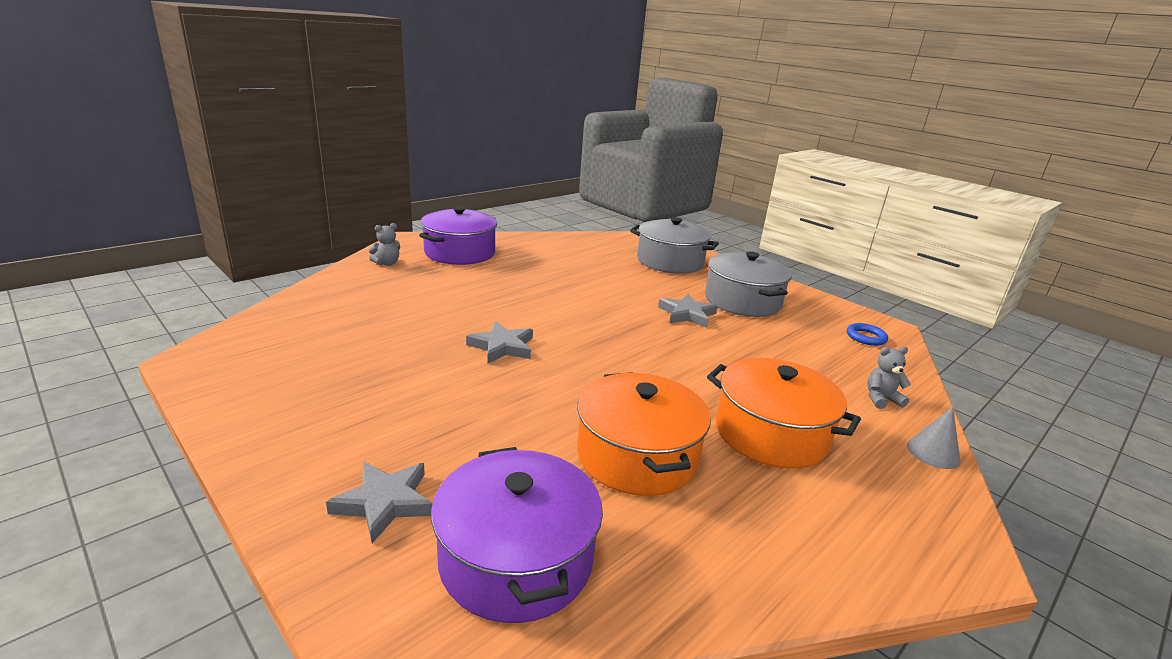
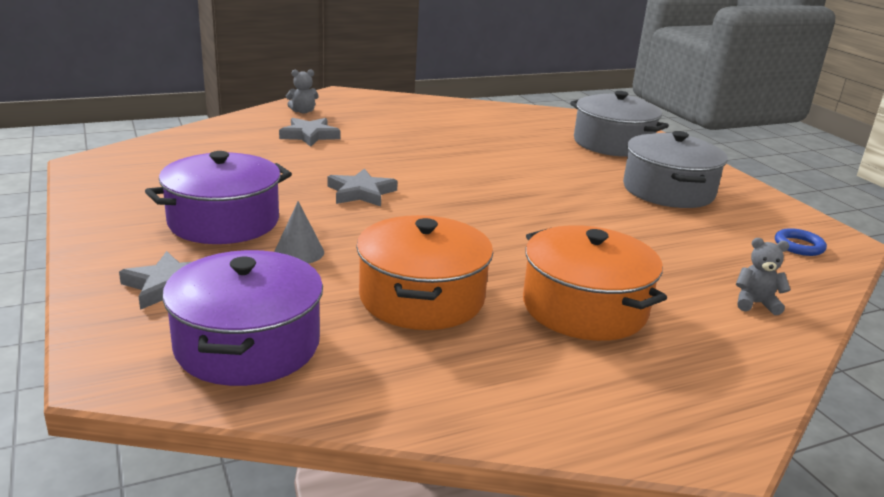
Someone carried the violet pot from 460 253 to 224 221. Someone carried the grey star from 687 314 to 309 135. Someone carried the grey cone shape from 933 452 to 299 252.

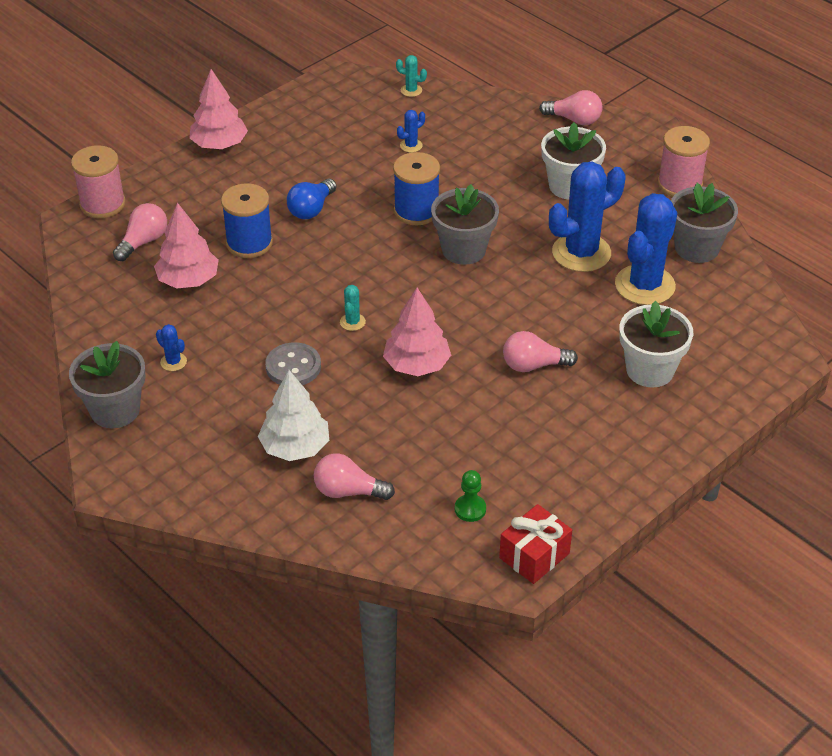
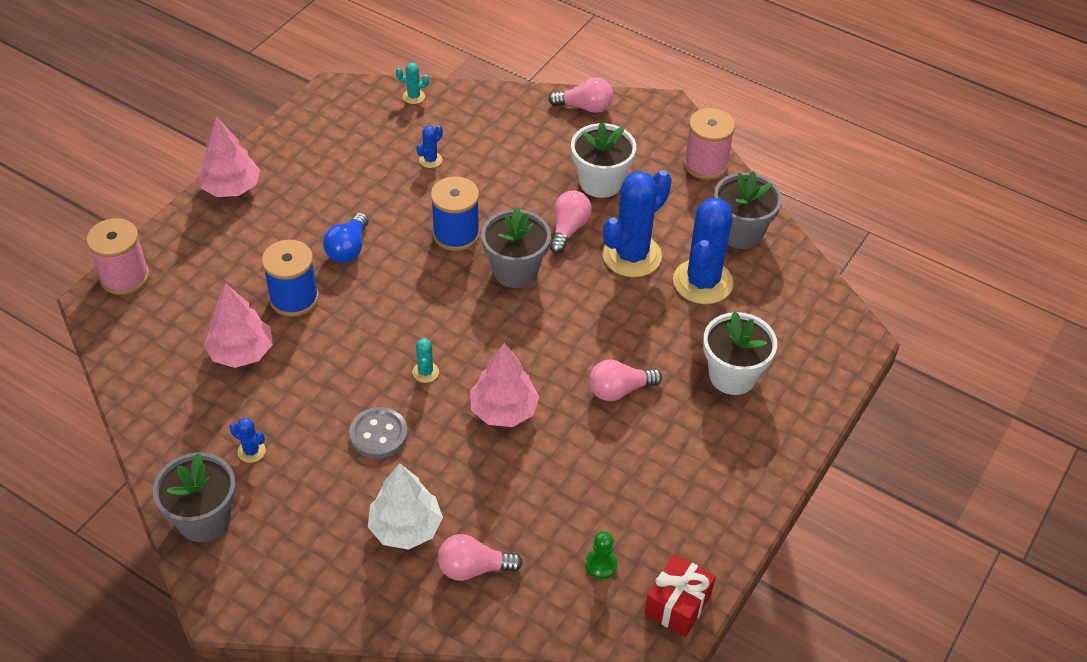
Someone carried the pink light bulb from 143 242 to 568 229.

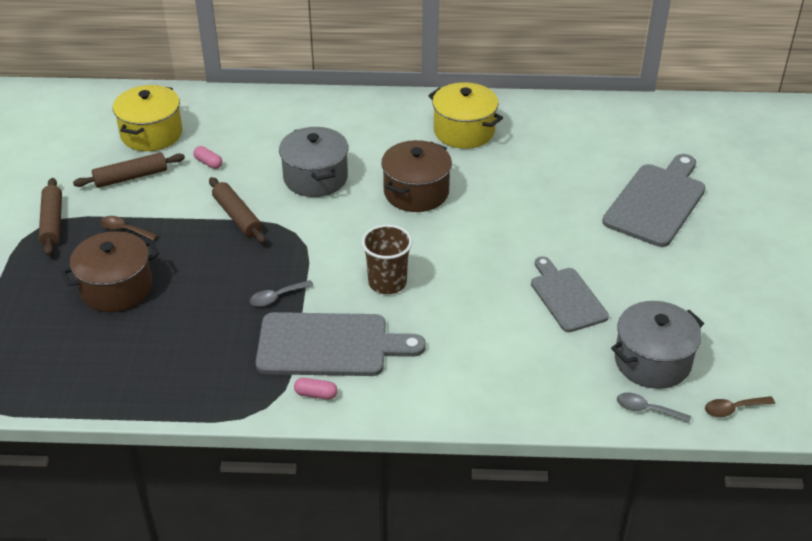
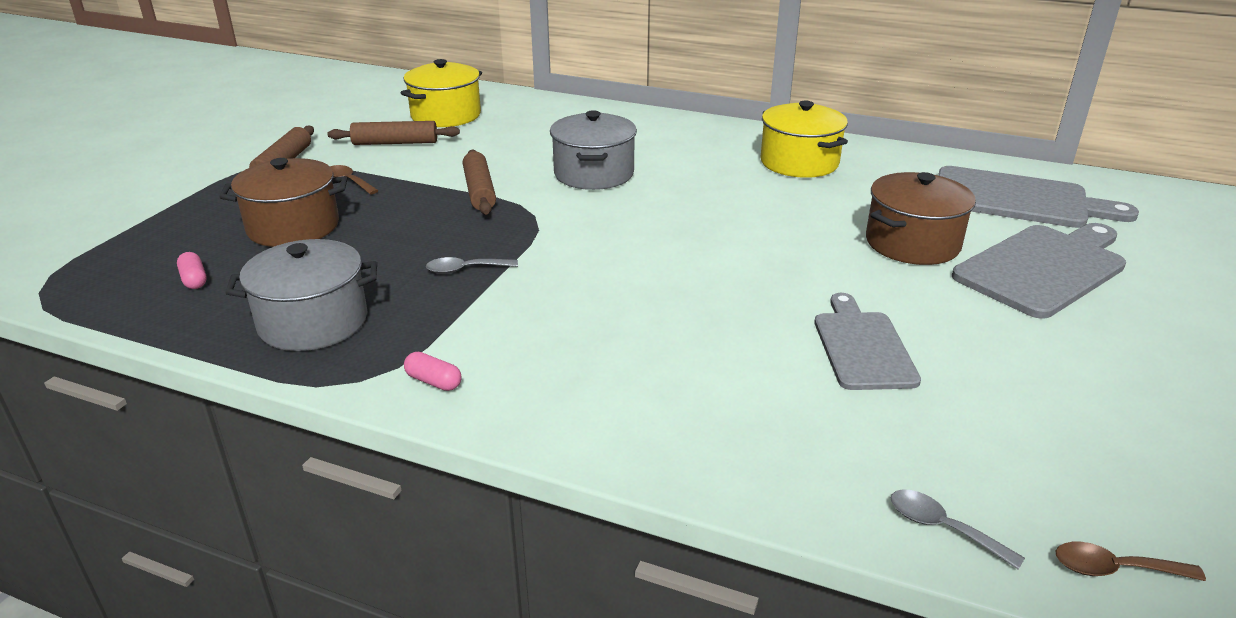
Someone carried the pink pill from 208 163 to 194 280. Someone carried the grey bread board from 330 345 to 1018 199. Someone took away the russet tumbler at 387 282. Someone carried the russet pot from 416 192 to 912 243. Someone carried the grey pot from 652 361 to 313 322.

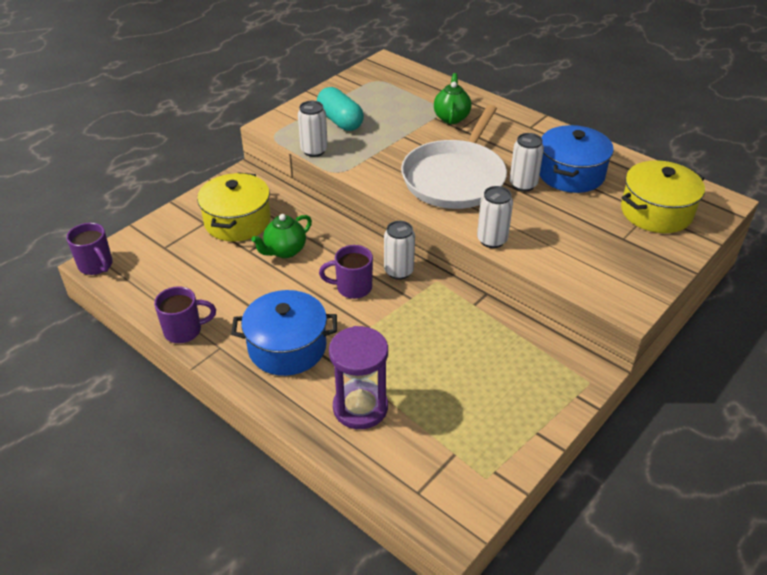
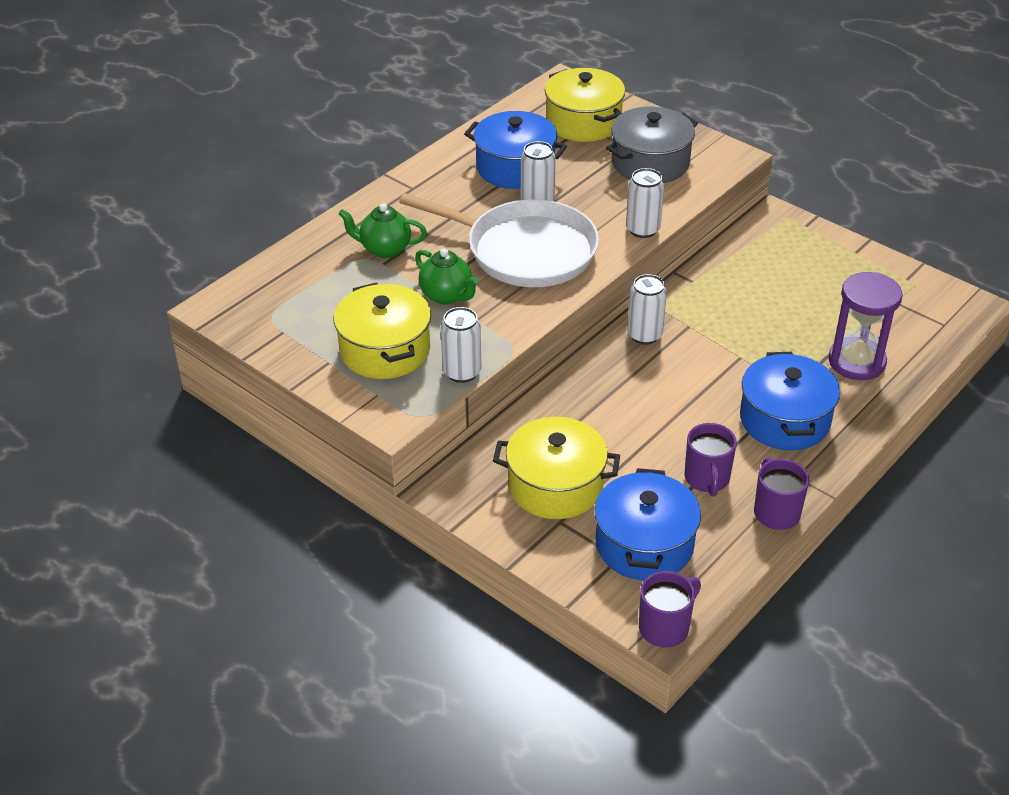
Someone carried the leaf-green china teapot from 285 251 to 447 296. Someone swapped the teal pill at 340 121 for the golden pot at 385 350. Someone carried the violet coffee mug from 352 288 to 707 479. Someone put down the blue pot at 644 544. Someone put down the grey pot at 650 163.

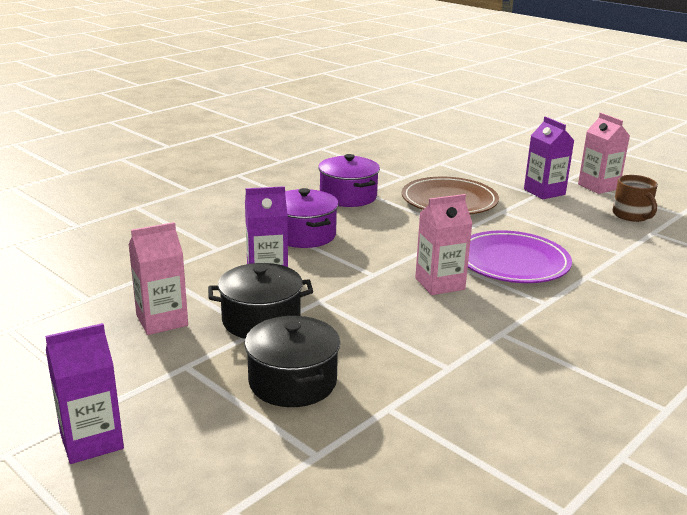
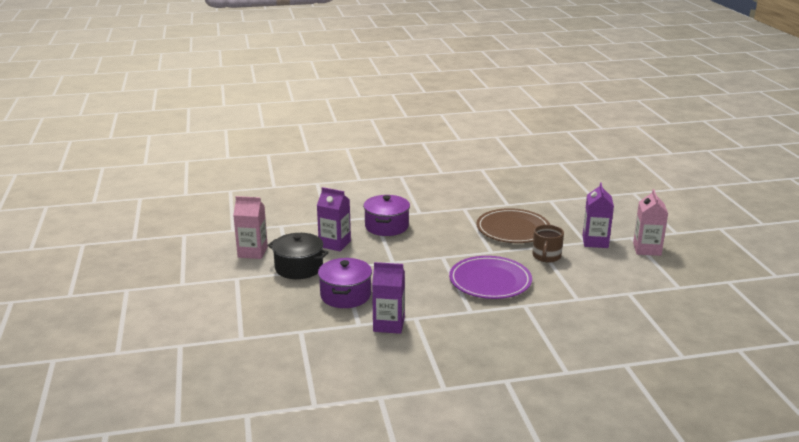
Someone carried the violet juice carton from 91 441 to 389 325. Someone took away the jet-black pot at 293 382. Someone carried the violet pot from 348 196 to 345 295. Someone took away the pink juice carton at 439 284. Someone carried the russet coffee mug from 631 215 to 546 256.

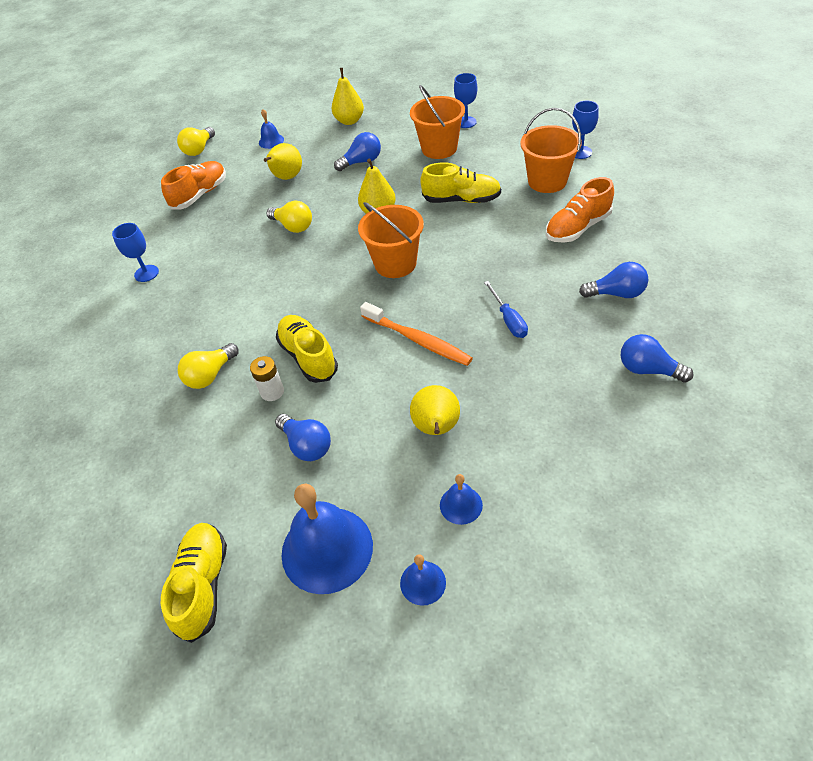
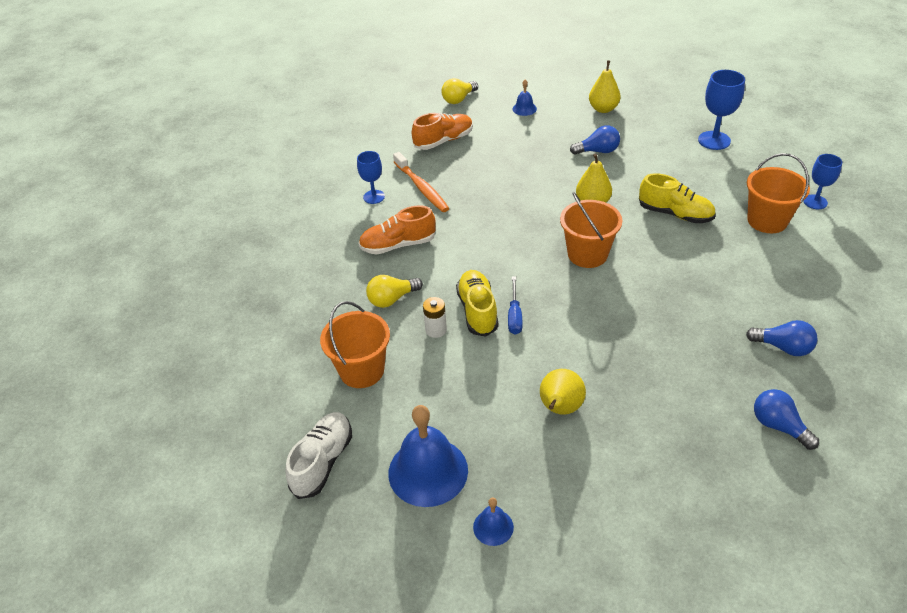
Someone repainted the golden shoe at 203 585, which became the pure white shoe at 323 462. Someone took away the golden toy pear at 287 178. Someone took away the golden light bulb at 293 226. Someone took away the blue light bulb at 306 445. Someone carried the bright orange tooth brush from 418 340 to 422 188. Someone carried the bright orange bucket from 439 148 to 362 370. Someone took away the blue school bell at 461 505. Someone scaled the blue wine glass at 466 122 by 1.52. Someone carried the blue flat screwdriver from 508 319 to 514 315. Someone carried the bright orange shoe from 577 228 to 398 245.

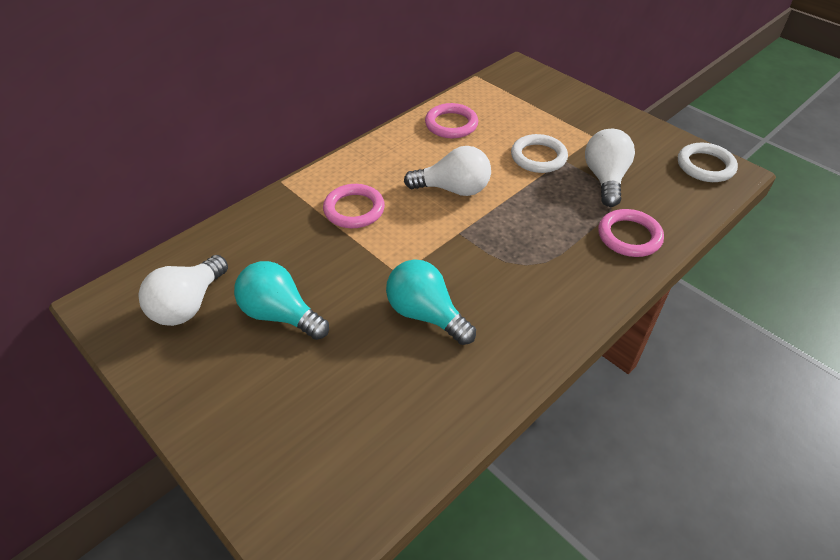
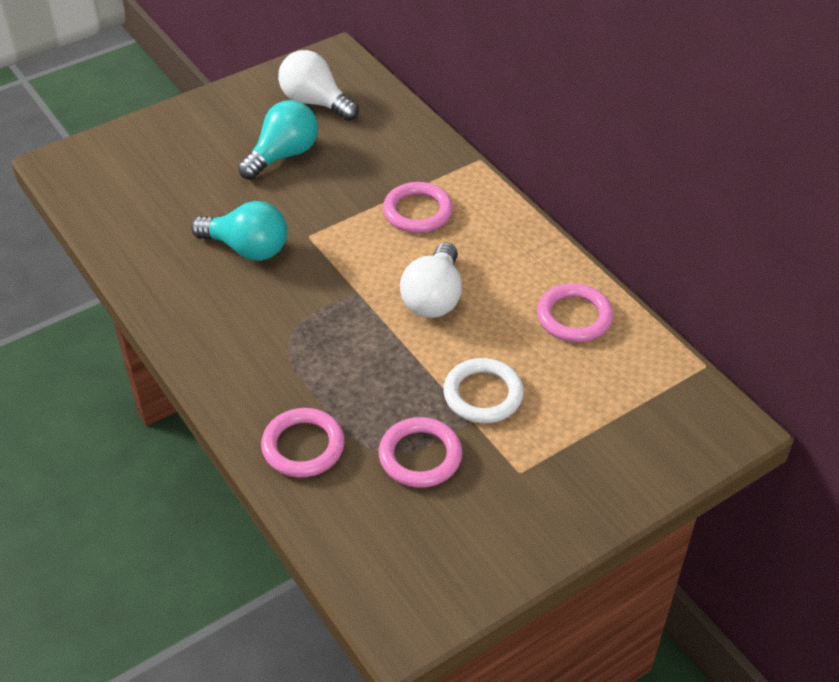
Someone rotated the teal light bulb at 426 314 by 60 degrees clockwise. Someone swapped the pure white light bulb at 605 179 for the pink hoop at 420 456. Someone took away the pure white hoop at 705 166.

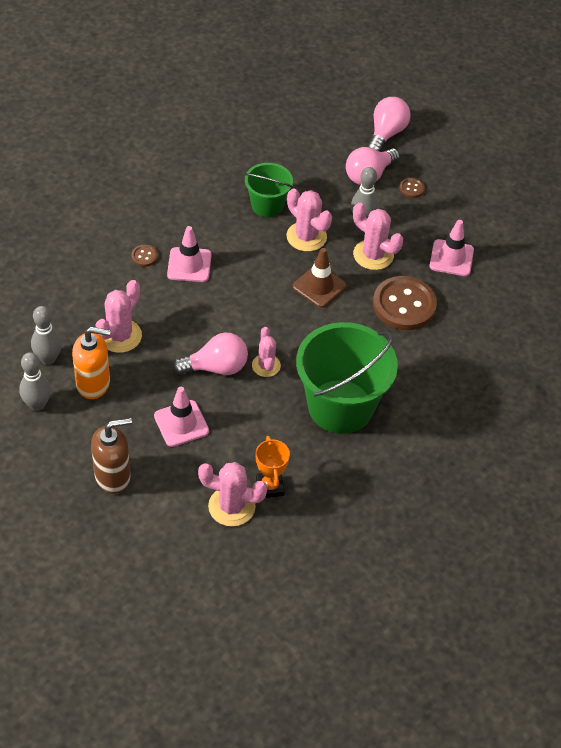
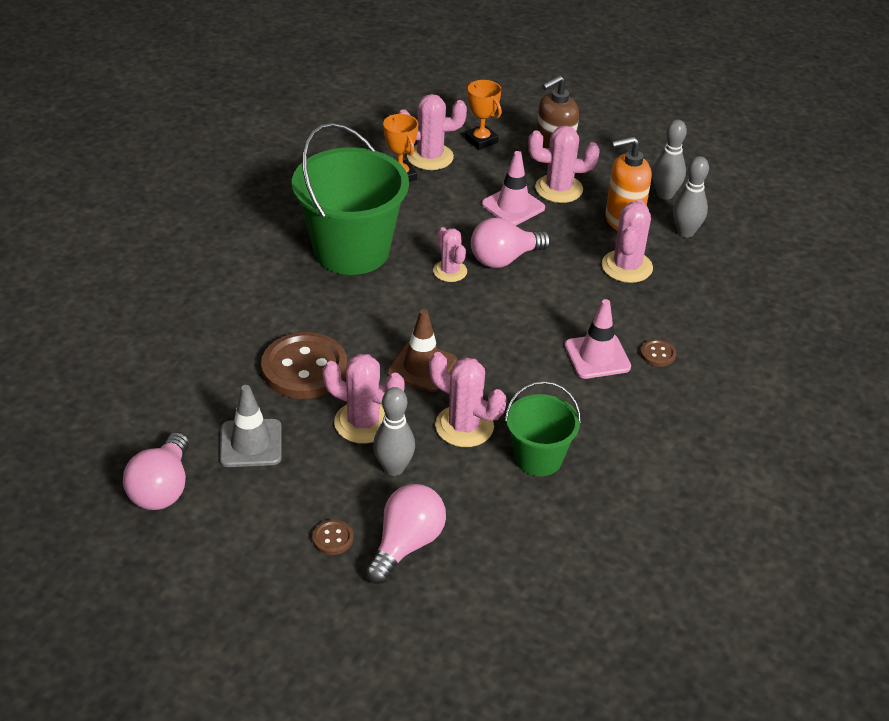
Someone carried the pink light bulb from 386 134 to 162 488. Someone repainted the pink traffic cone at 451 258, which became the grey traffic cone at 251 443. Someone put down the bright orange award cup at 481 140. Someone put down the pink cactus at 559 189.

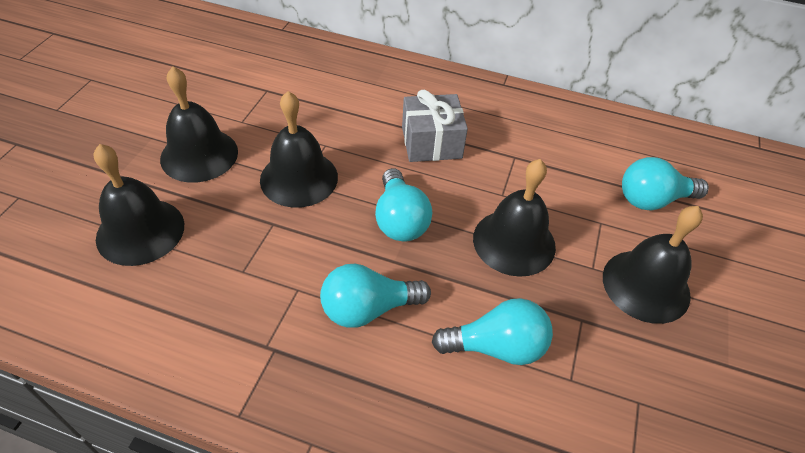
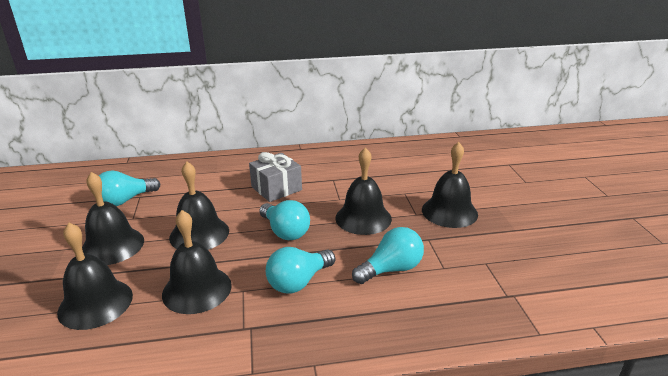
Someone carried the teal light bulb from 652 200 to 125 200. Someone put down the jet-black school bell at 197 289.

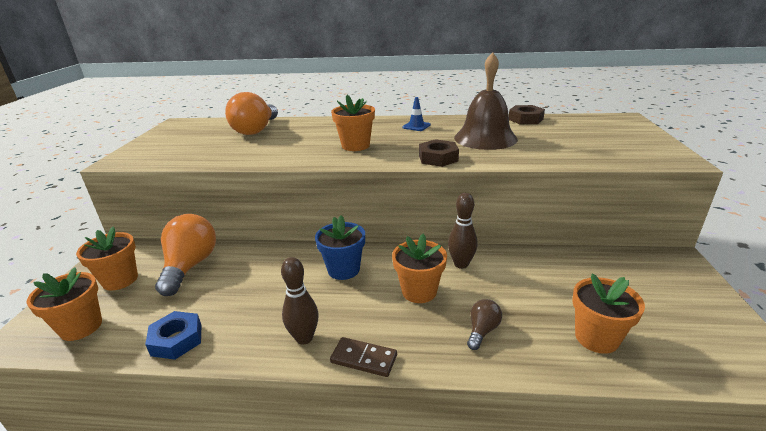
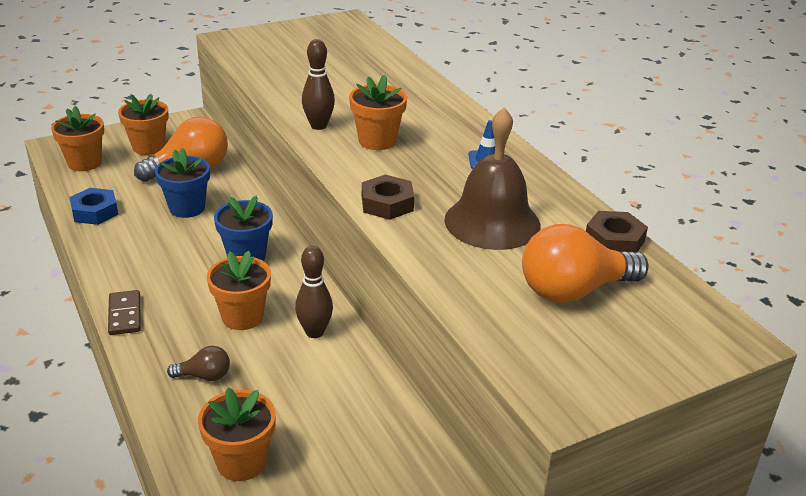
Someone carried the bright orange light bulb from 256 130 to 574 291. Someone carried the russet bowling pin from 304 338 to 318 126. Someone put down the blue potted plant at 187 208.

